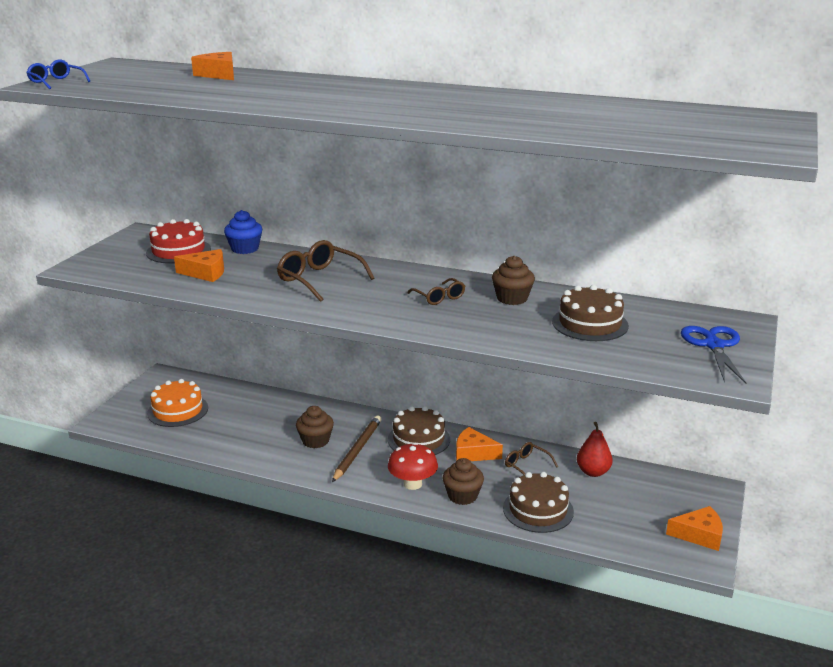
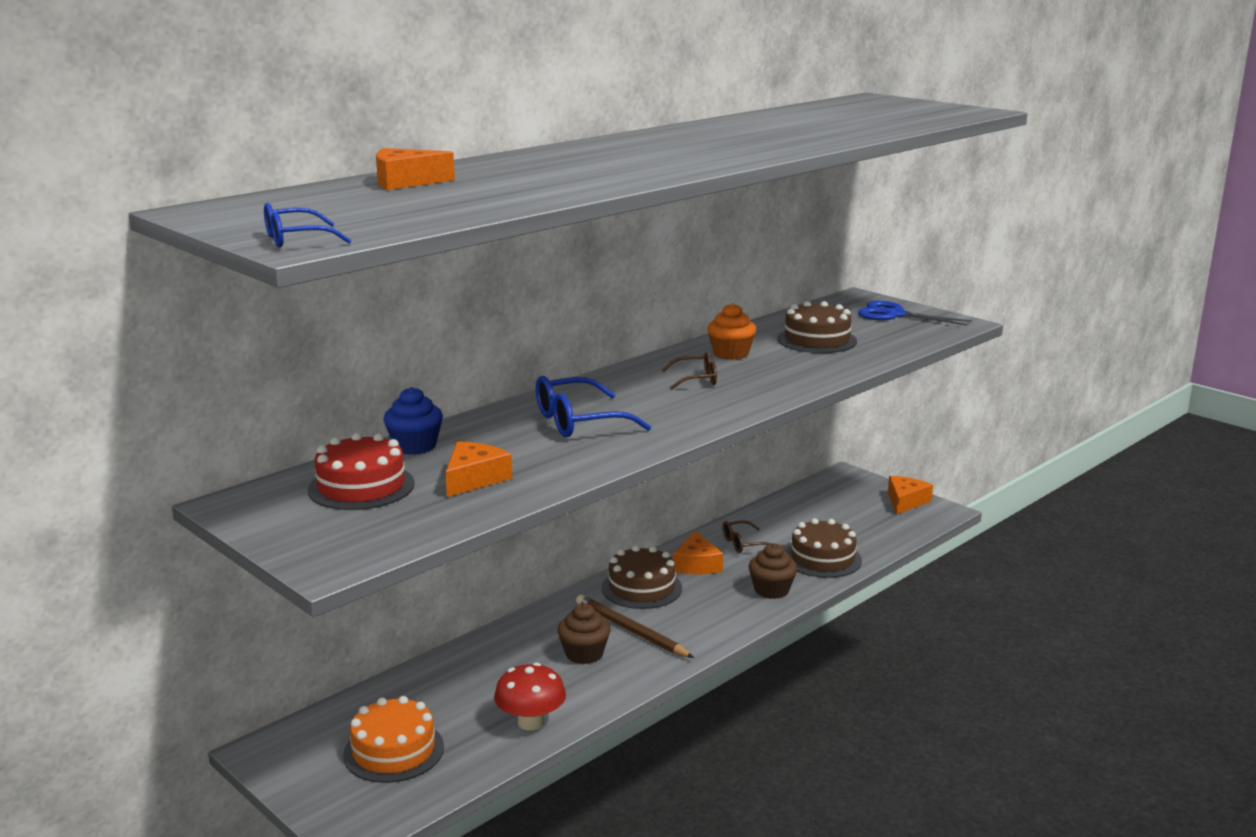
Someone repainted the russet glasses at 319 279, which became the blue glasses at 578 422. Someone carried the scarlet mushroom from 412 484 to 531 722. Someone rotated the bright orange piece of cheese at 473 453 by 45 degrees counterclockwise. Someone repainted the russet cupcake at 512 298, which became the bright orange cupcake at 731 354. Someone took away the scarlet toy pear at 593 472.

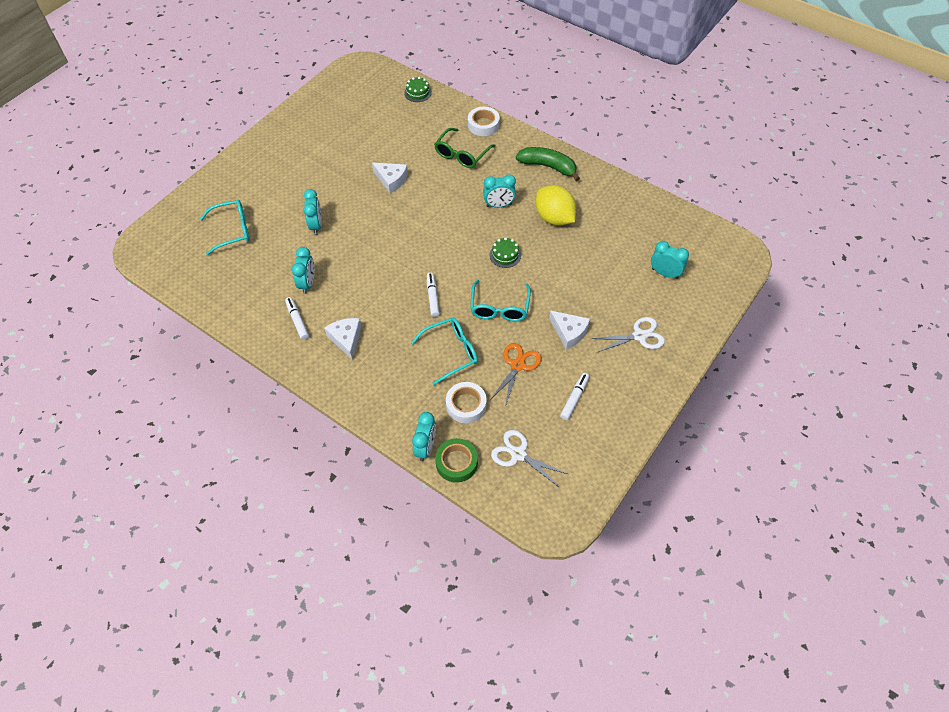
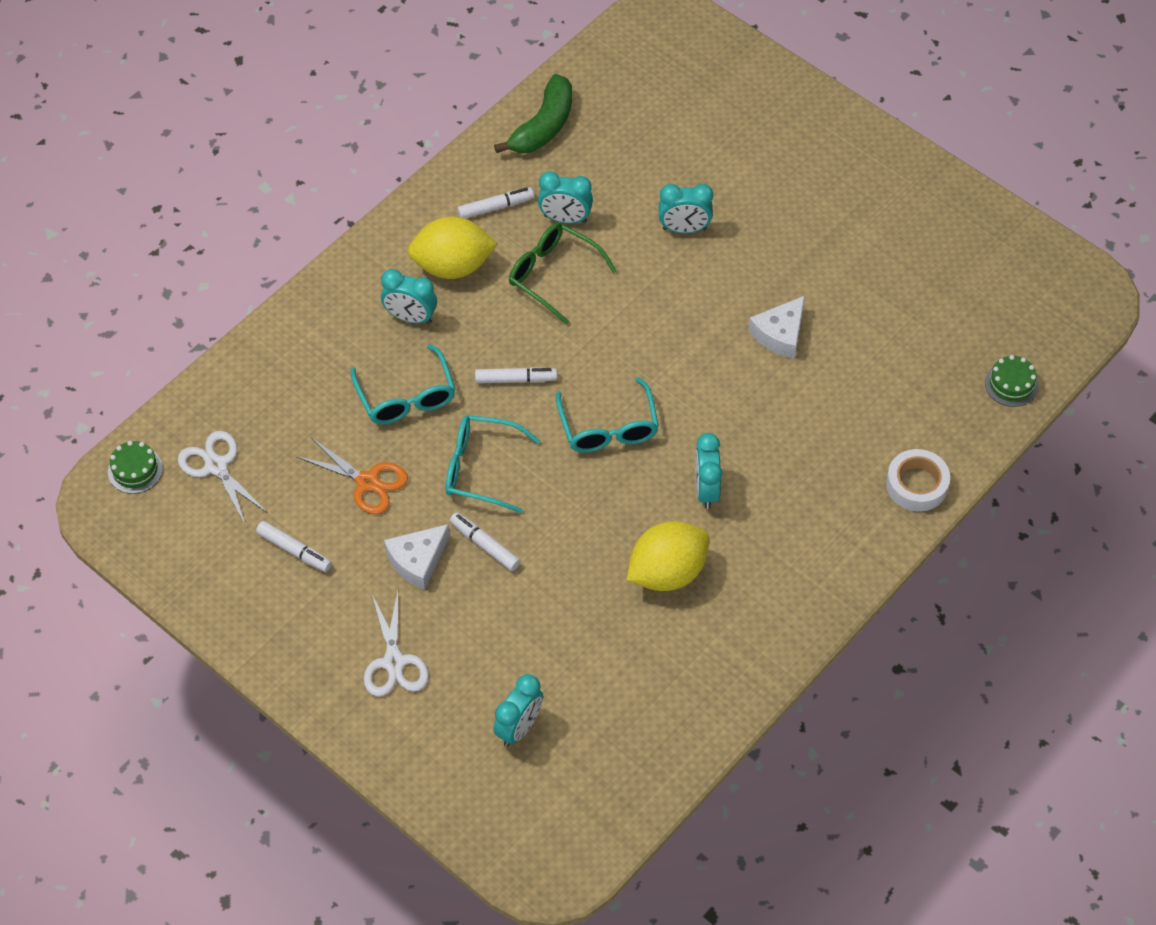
Someone carried the teal glasses from 233 230 to 608 428. Someone swapped the pure white piece of cheese at 346 339 for the golden citrus fruit at 452 266. Someone carried the teal alarm clock from 425 447 to 410 317. Someone carried the leaf-green glasses from 461 154 to 553 275. Someone took away the leaf-green roll of tape at 456 463. Someone took away the pure white roll of tape at 466 405. Someone carried the leaf-green layer cake from 505 255 to 135 470. Someone rotated the pure white pair of scissors at 518 454 by 75 degrees counterclockwise. Someone carried the leaf-green banana from 548 166 to 543 126. Someone put down the pure white felt pen at 485 545.

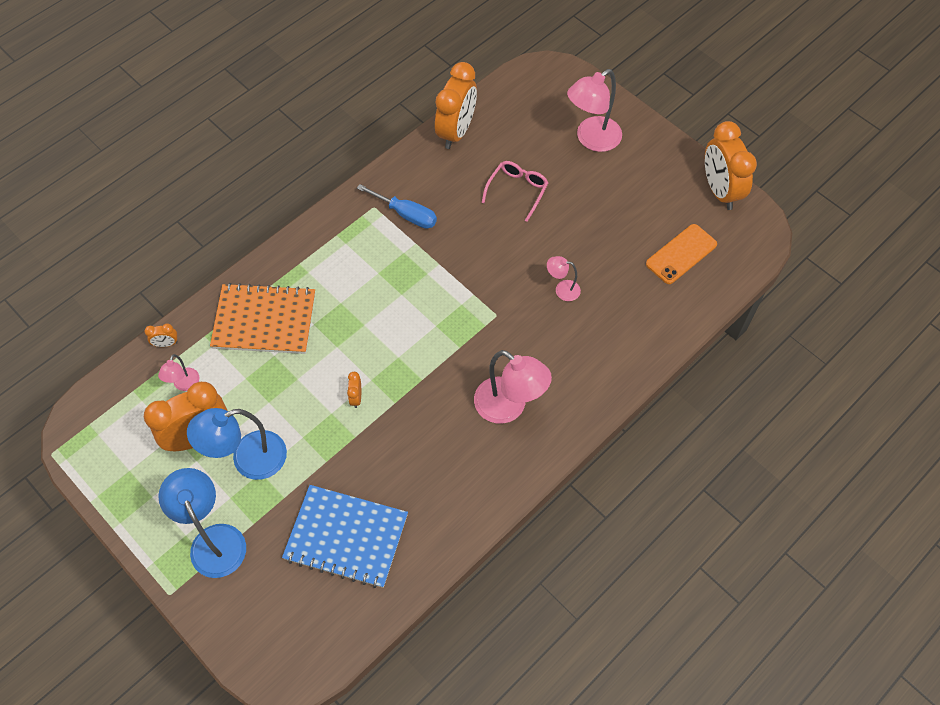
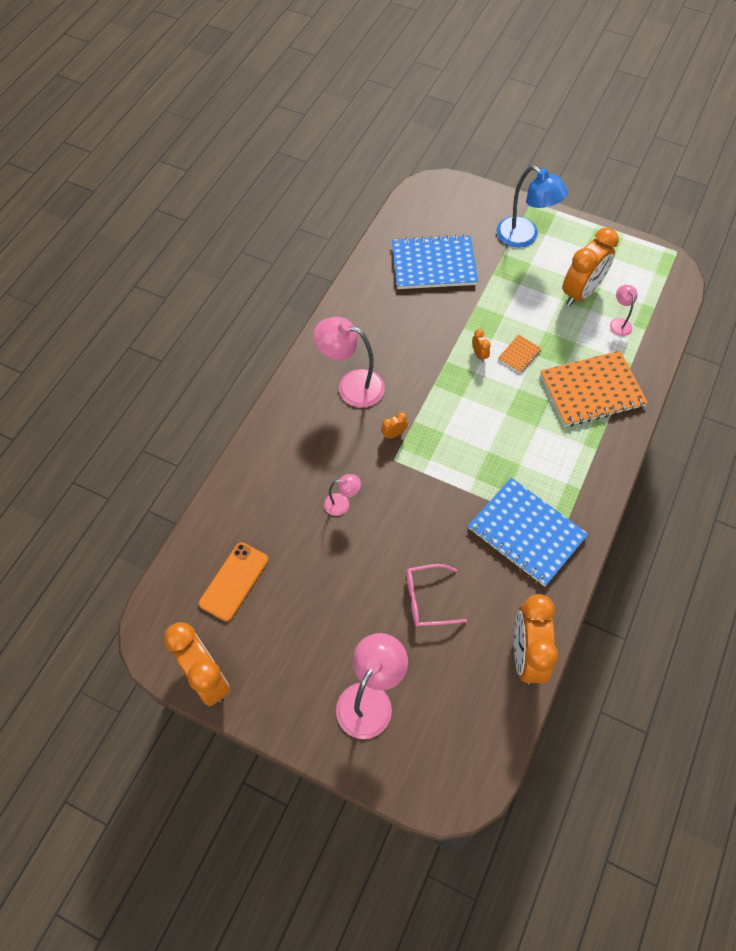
Someone carried the bright orange alarm clock from 166 344 to 393 434. Someone took away the blue lamp at 248 459. Someone swapped the blue flat screwdriver at 406 214 for the blue exercise book at 526 533. Someone rotated the pink glasses at 517 191 by 75 degrees clockwise. Someone put down the bright orange exercise book at 519 355.

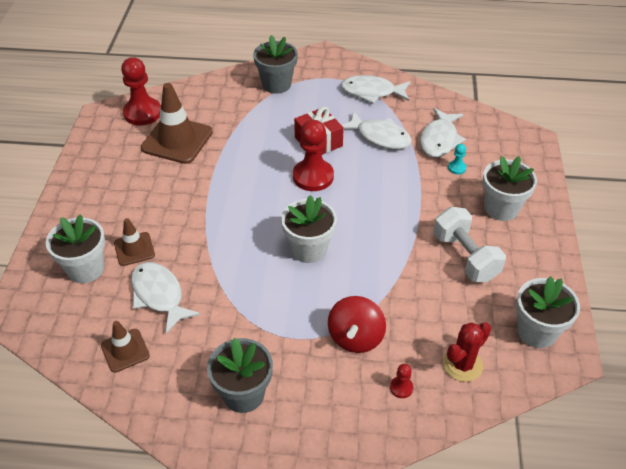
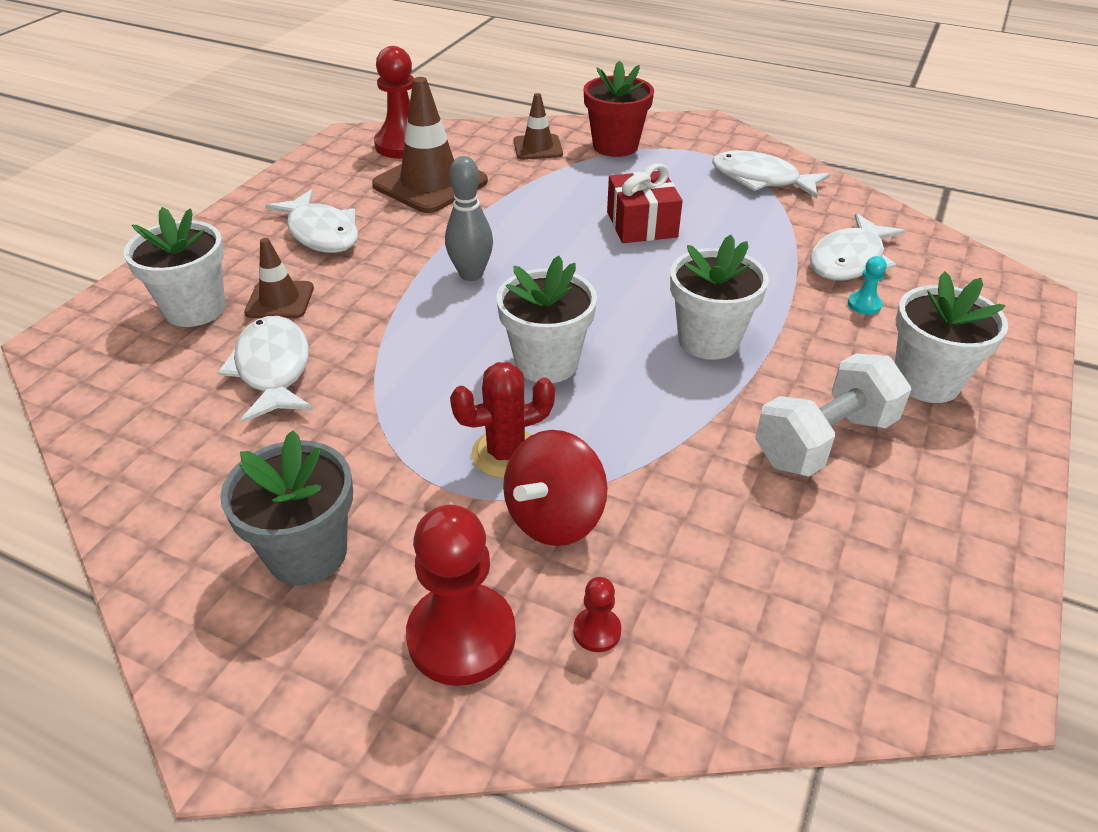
Someone carried the russet traffic cone from 125 350 to 538 148. Someone repainted the grey potted plant at 276 84, which became the scarlet potted plant at 615 146. Someone carried the scarlet chess pawn from 313 176 to 461 636. Someone carried the pure white toy fish from 379 137 to 321 233. Someone rotated the pure white free weight at 465 257 by 60 degrees clockwise. Someone carried the scarlet cactus from 462 365 to 506 453. Someone carried the pure white potted plant from 536 331 to 708 340. Someone put down the grey bowling pin at 471 274.

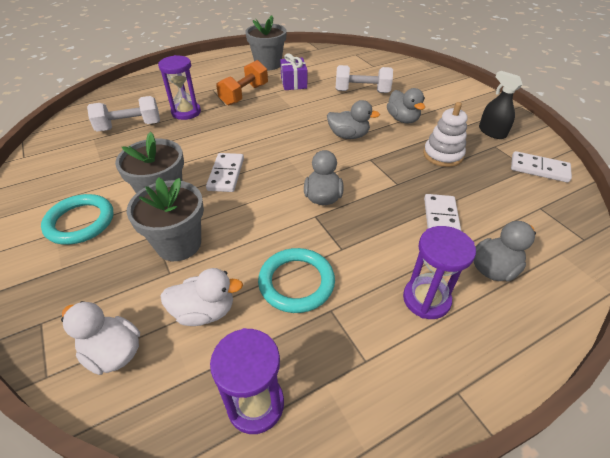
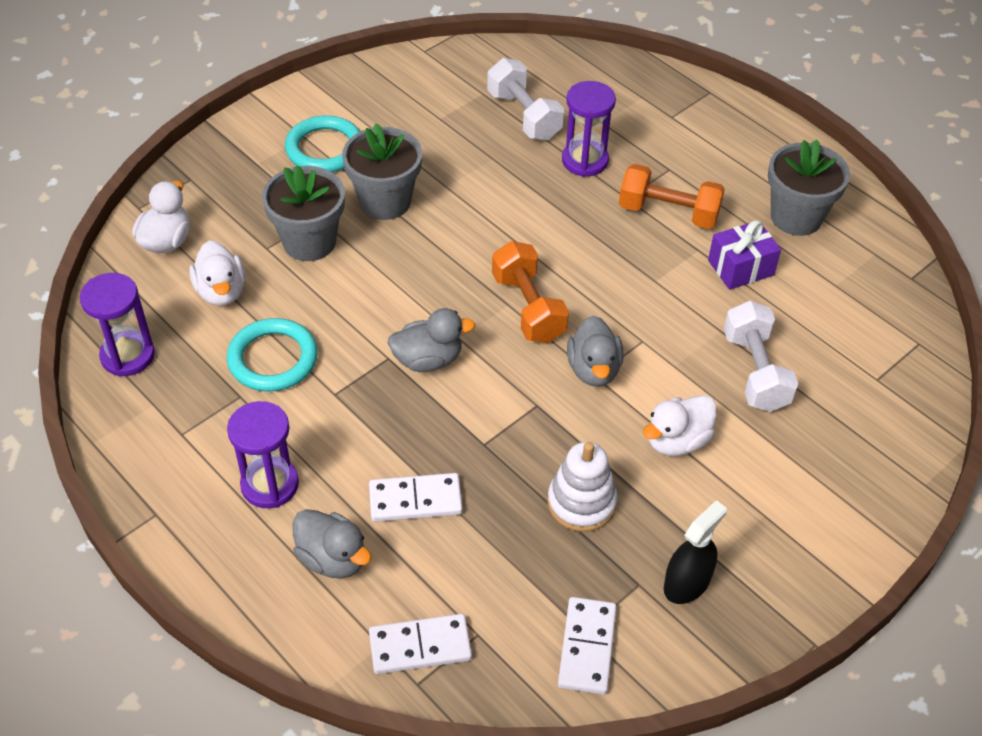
Someone carried the pure white domino from 226 174 to 420 646. Someone repainted the grey toy duck at 402 119, which became the pure white toy duck at 677 441. Someone put down the bright orange free weight at 528 308.

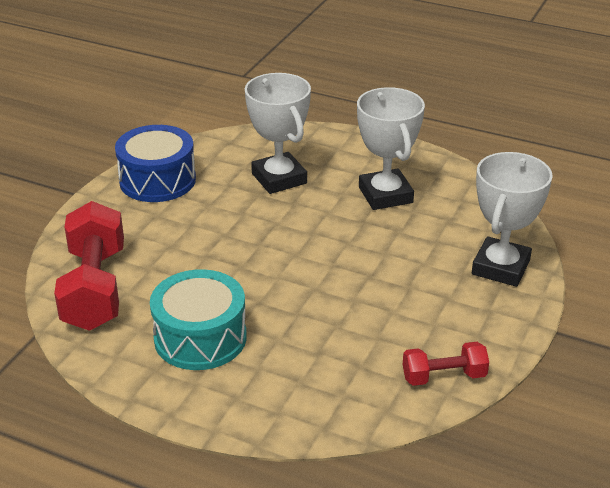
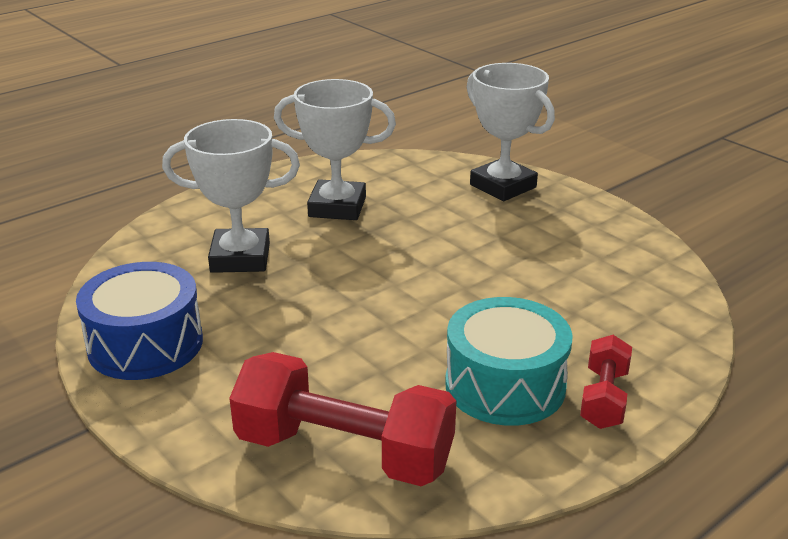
Someone carried the scarlet free weight from 444 376 to 603 398.

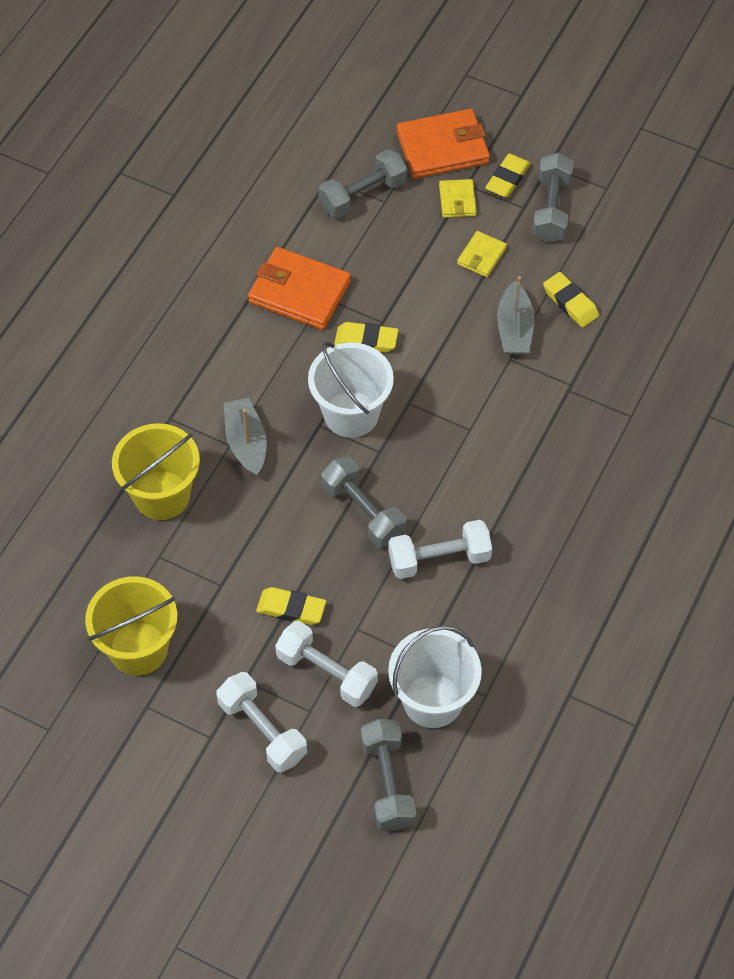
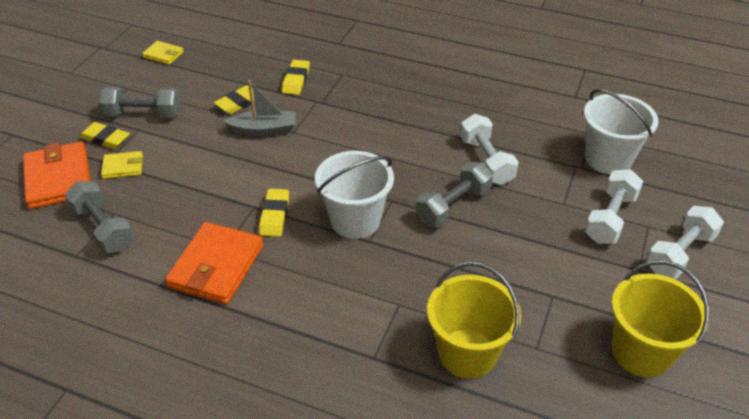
Someone took away the grey boat at 246 443. Someone carried the golden gum eraser from 291 609 to 296 80. Someone took away the grey free weight at 387 782. Someone carried the golden wallet from 481 256 to 163 55.

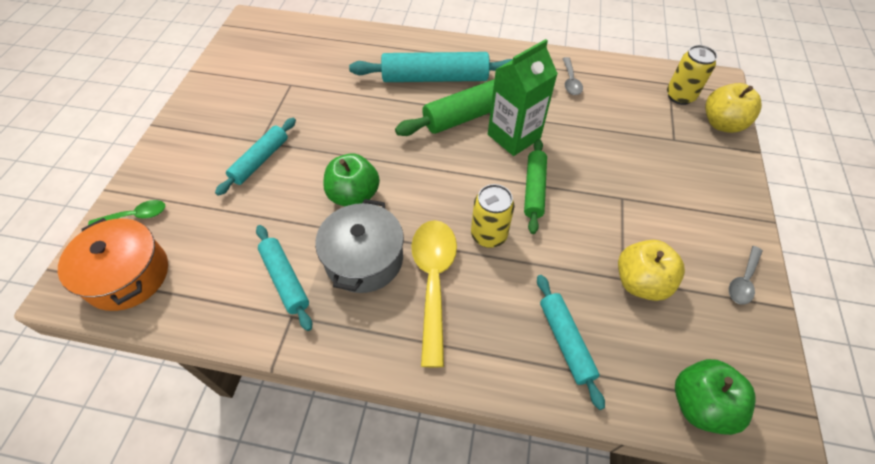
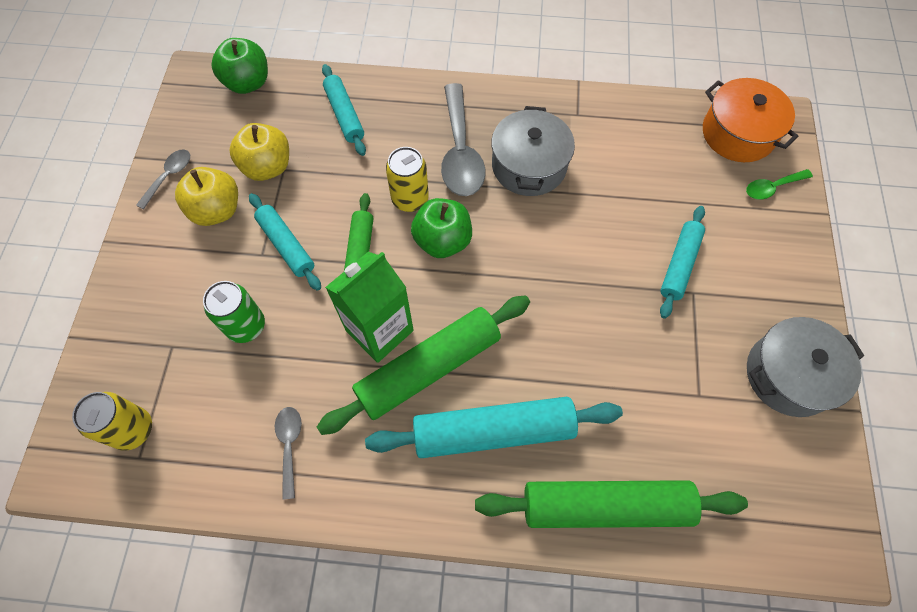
Someone carried the teal dough roller from 285 280 to 286 245. Someone carried the leaf-green toy apple from 354 195 to 442 241. Someone repainted the golden teaspoon at 433 281, which became the grey teaspoon at 460 152. Someone carried the golden toy apple from 722 124 to 217 210. Someone put down the leaf-green soda can at 246 326. Someone put down the leaf-green dough roller at 605 505. Someone put down the grey pot at 789 375.

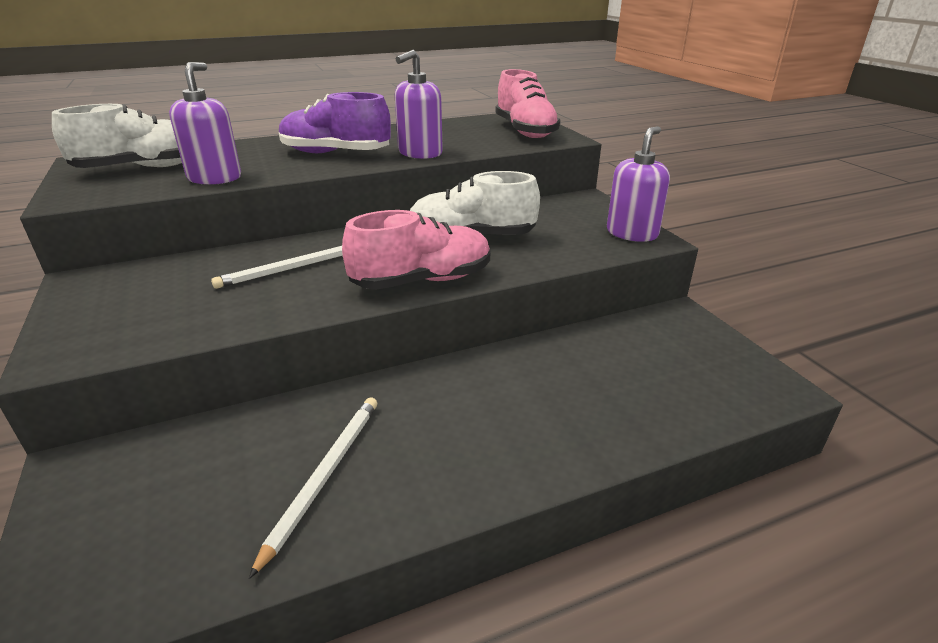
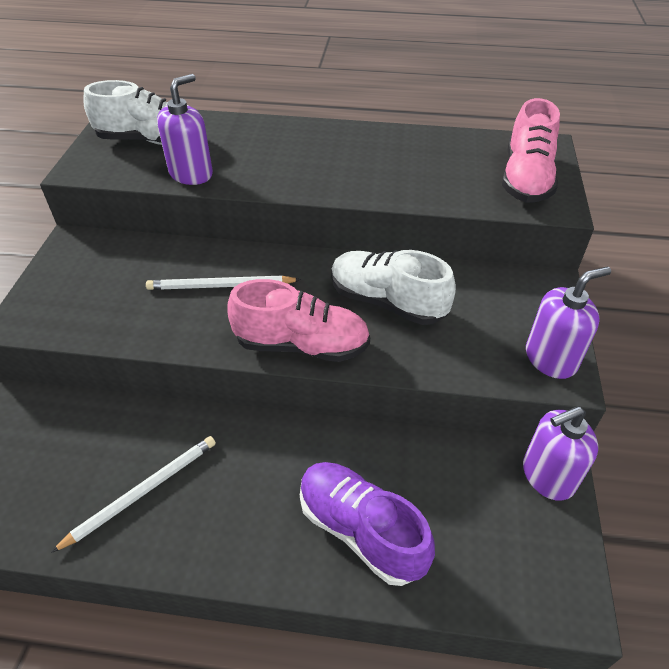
Someone carried the violet shoe from 335 153 to 361 530. Someone carried the violet soap pump from 420 153 to 547 476.

